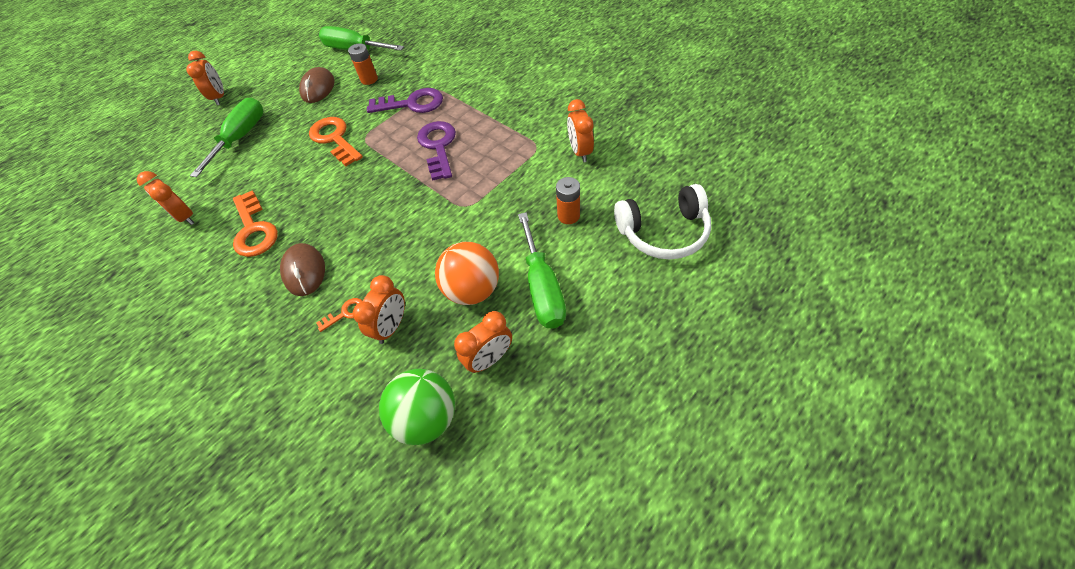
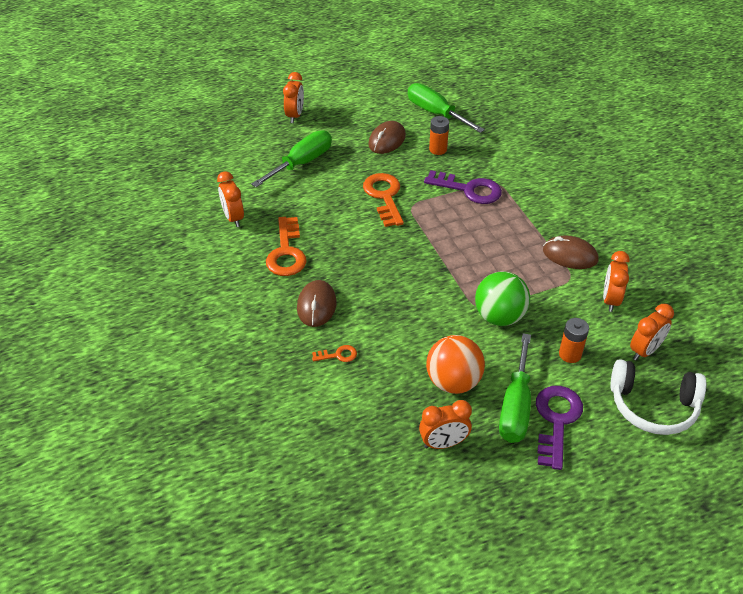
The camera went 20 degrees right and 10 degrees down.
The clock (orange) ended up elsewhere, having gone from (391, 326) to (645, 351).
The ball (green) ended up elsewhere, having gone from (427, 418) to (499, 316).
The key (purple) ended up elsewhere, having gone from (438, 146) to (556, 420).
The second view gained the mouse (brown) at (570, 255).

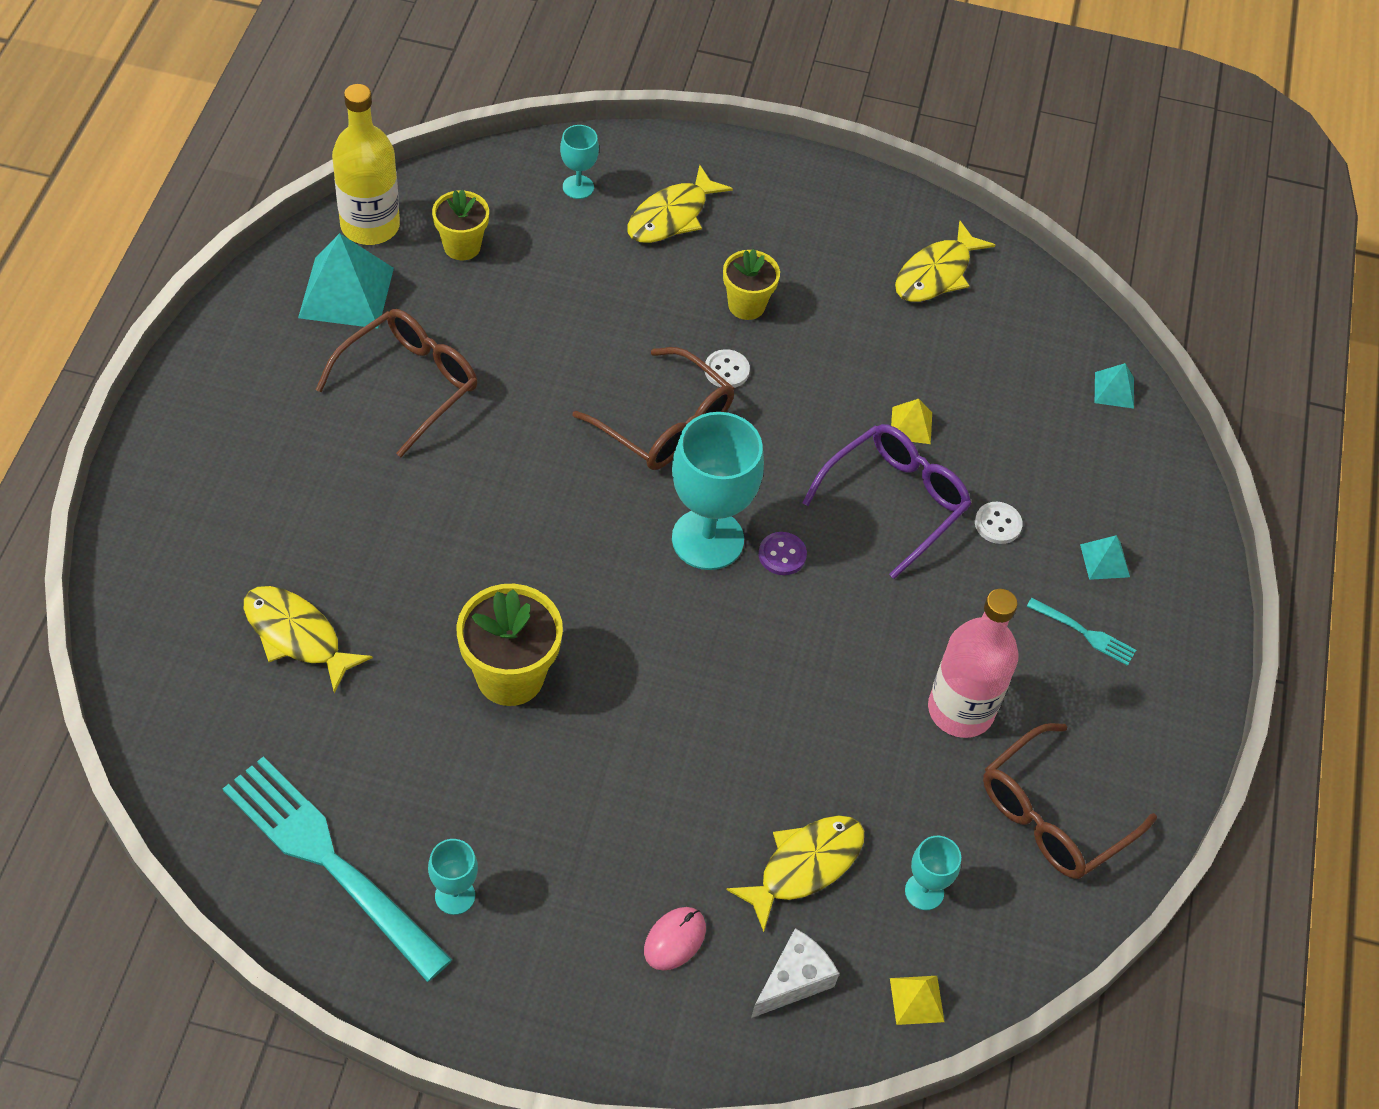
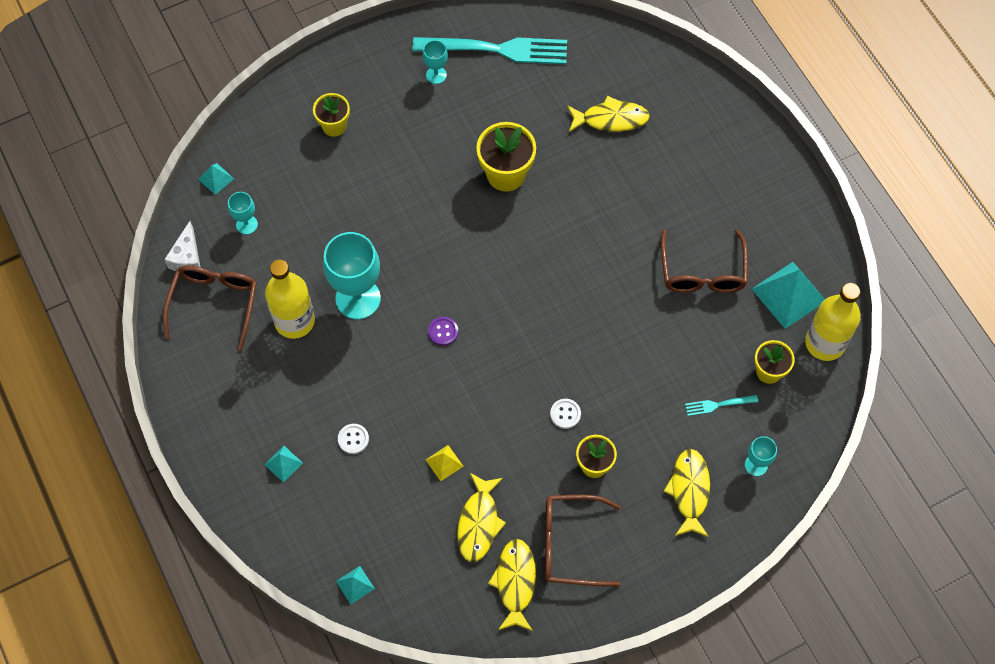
The camera went 145 degrees right and 10 degrees up.
The glasses (brown) ended up elsewhere, having gone from (665, 424) to (570, 544).
Where the mouse (pink) stood at (675, 939), the flower pot (yellow) came to stand at (334, 126).
The goblet (turquoise) ended up elsewhere, having gone from (707, 539) to (358, 298).
The fish (yellow) ended up elsewhere, having gone from (804, 866) to (479, 523).
The cheese (white) ended up elsewhere, having gone from (793, 980) to (187, 257).
The second view lost the glasses (purple) at (895, 501).
What was the pyramid (yellow) at (916, 1000) turned into the pyramid (turquoise) at (216, 178).
What was the bottle (pink) at (960, 710) turned into the bottle (yellow) at (294, 321).
The fork (turquoise) ended up elsewhere, having gone from (1084, 633) to (718, 405).

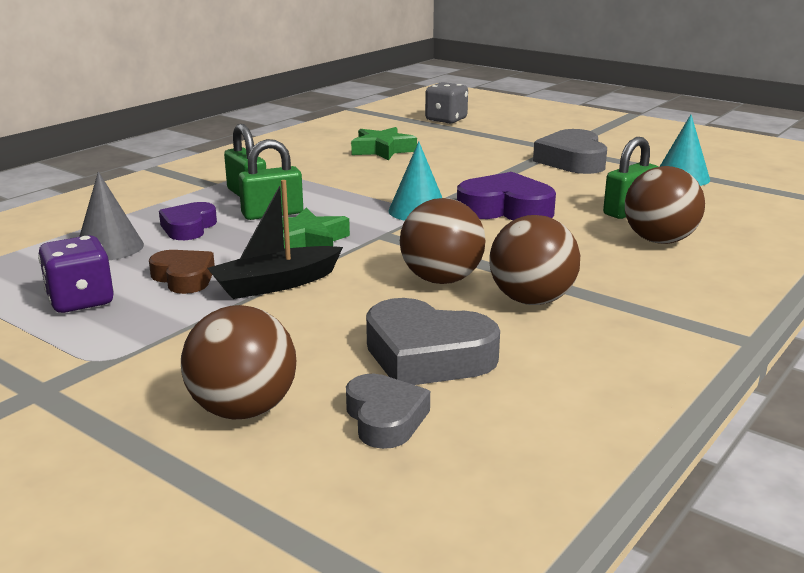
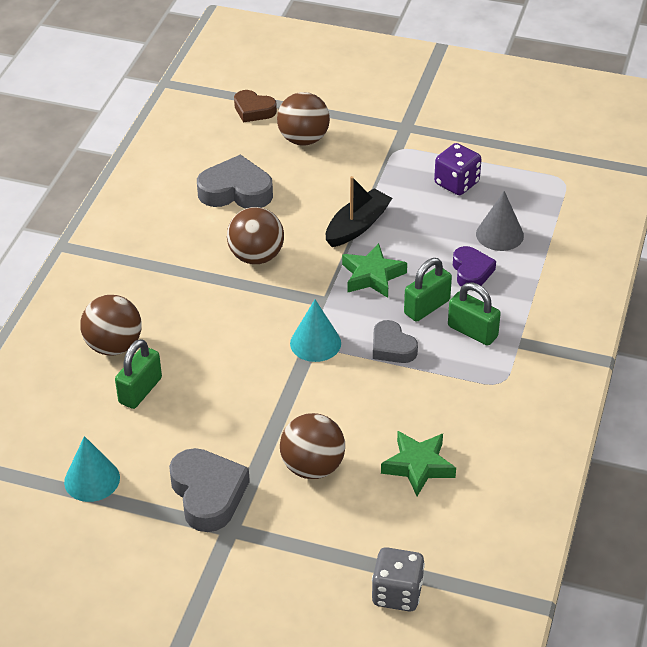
The camera went 160 degrees right and 20 degrees up.
The heart (brown) ended up elsewhere, having gone from (184, 278) to (253, 110).
The heart (grey) ended up elsewhere, having gone from (385, 418) to (392, 347).
The second view lost the heart (purple) at (505, 209).
The ball (brown) ended up elsewhere, having gone from (531, 300) to (312, 467).

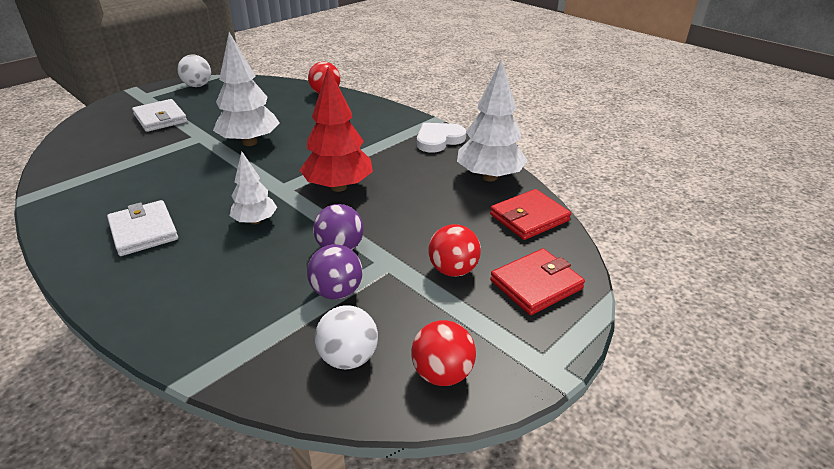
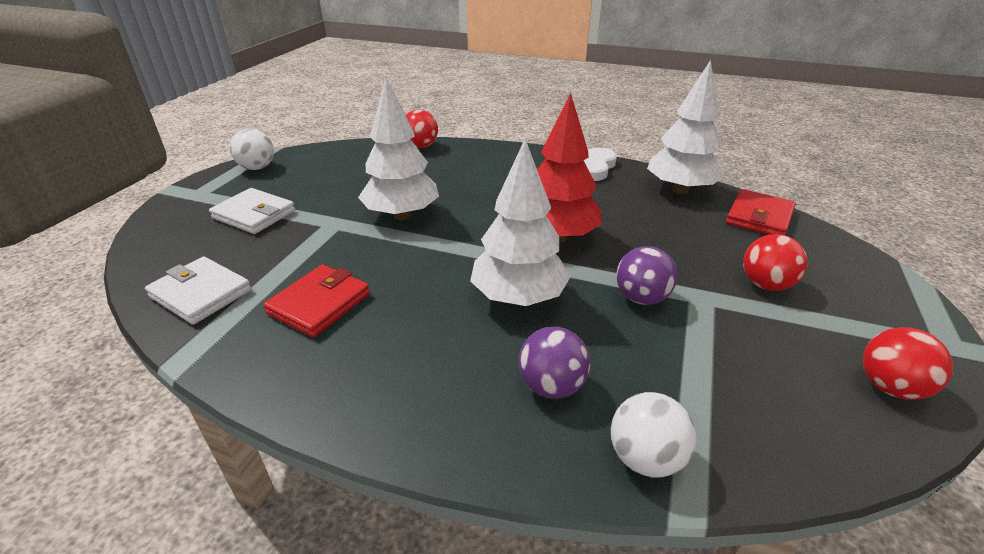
The camera went 25 degrees left and 0 degrees up.
The wallet (white) ended up elsewhere, having gone from (143, 231) to (200, 294).
The size of the tree (white) at (255, 221) changed by a factor of 1.70.
The ball (purple) ended up elsewhere, having gone from (337, 292) to (551, 386).
The ball (white) ended up elsewhere, having gone from (348, 358) to (645, 458).
The wallet (red) ended up elsewhere, having gone from (536, 284) to (319, 304).

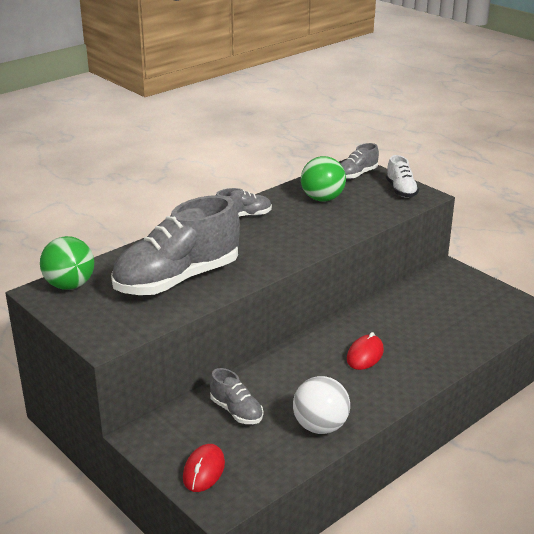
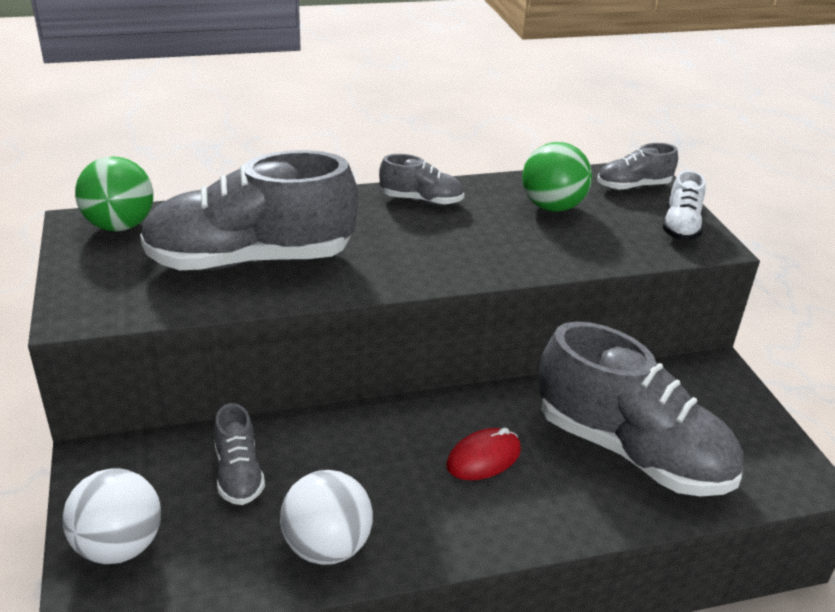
The camera went 25 degrees right and 5 degrees up.
Where the mouse (red) stood at (203, 470), the ball (white) came to stand at (119, 546).
The second view gained the shoe (grey) at (631, 451).

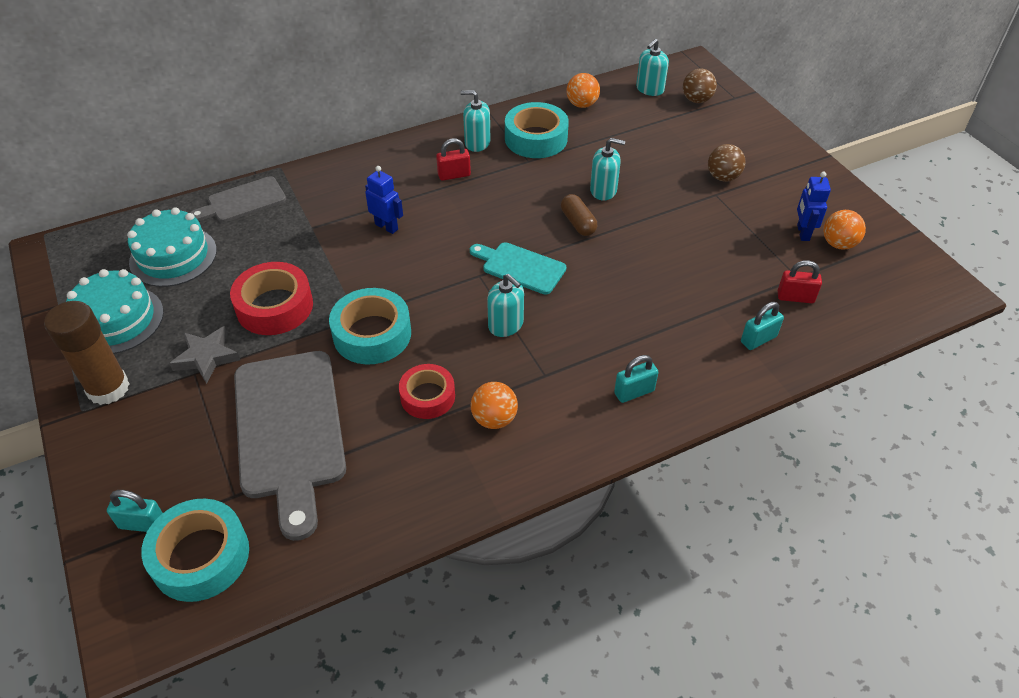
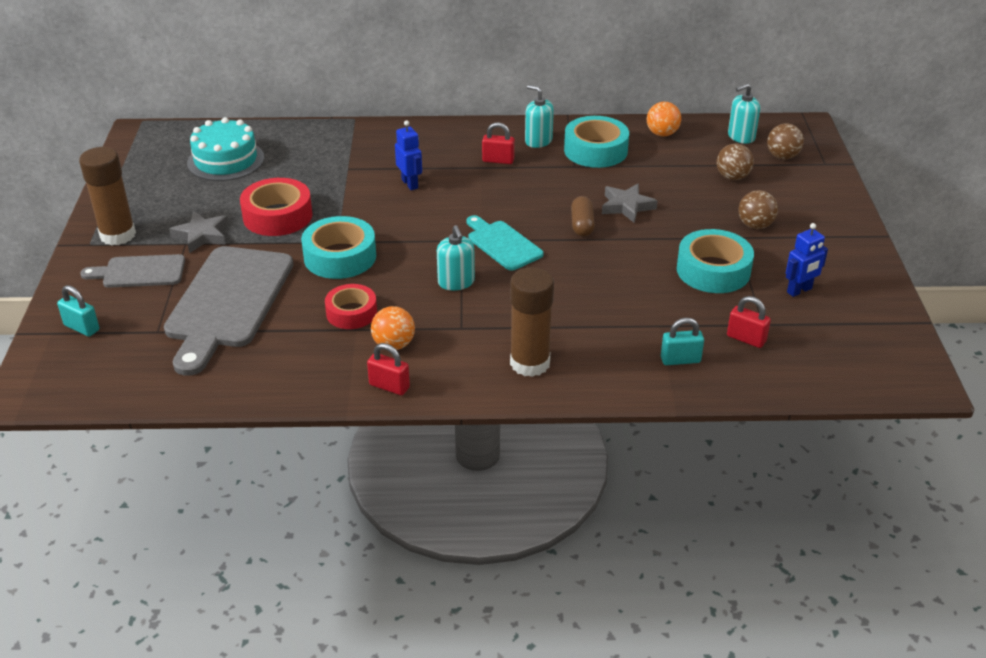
The camera went 25 degrees right and 10 degrees down.
The second view lost the cake (turquoise) at (117, 320).
The tape (turquoise) ended up elsewhere, having gone from (200, 556) to (713, 270).
The cutting board (grey) ended up elsewhere, having gone from (243, 201) to (139, 272).
Where the soap dispenser (turquoise) stood at (603, 190), the star (grey) came to stand at (627, 206).
Where the padlock (turquoise) stood at (634, 392), the glue stick (brown) came to stand at (530, 363).
The robot (blue) at (802, 233) ended up facing another way, 150 degrees counterclockwise from before.
The second view lost the ball (orange) at (838, 244).
The second view gained the padlock (red) at (389, 386).
The second view gained the ball (brown) at (732, 177).

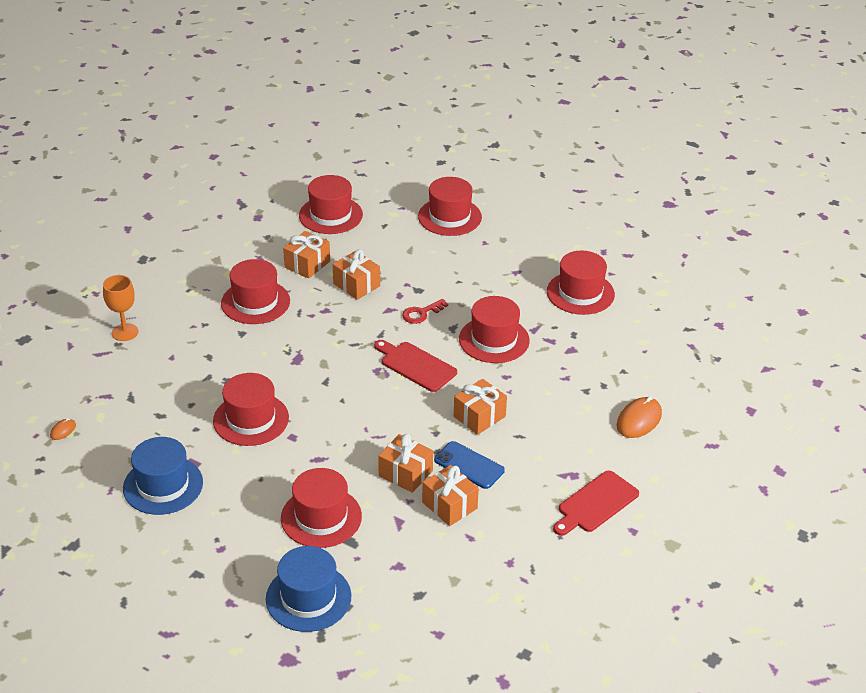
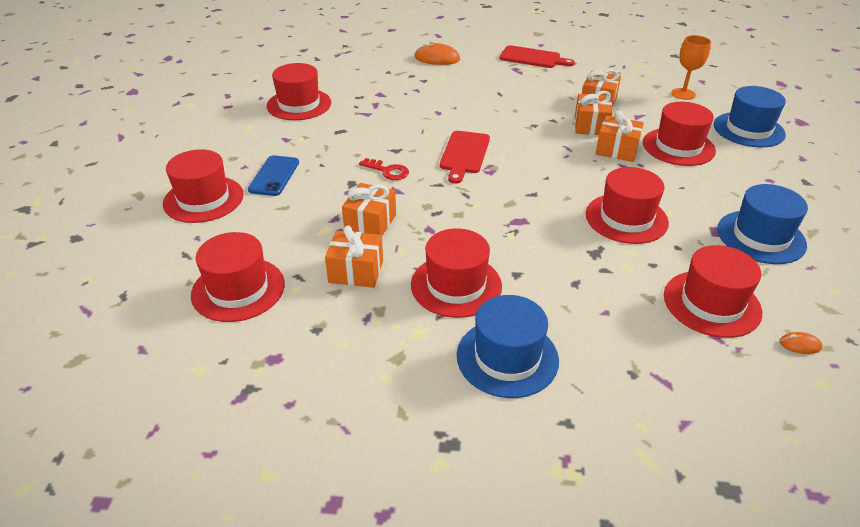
The camera went 115 degrees left and 0 degrees up.
The goblet (orange) ended up elsewhere, having gone from (125, 332) to (683, 94).
The phone (blue) ended up elsewhere, having gone from (469, 465) to (274, 176).
The gift (orange) ended up elsewhere, having gone from (479, 416) to (617, 150).
The hat (red) ended up elsewhere, having gone from (494, 340) to (711, 303).
The second view gained the hat (blue) at (507, 357).

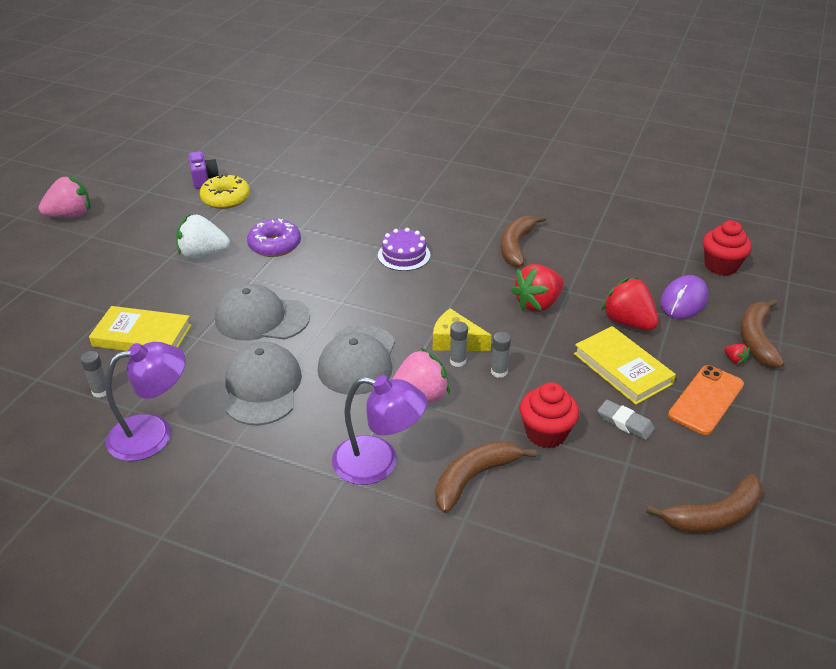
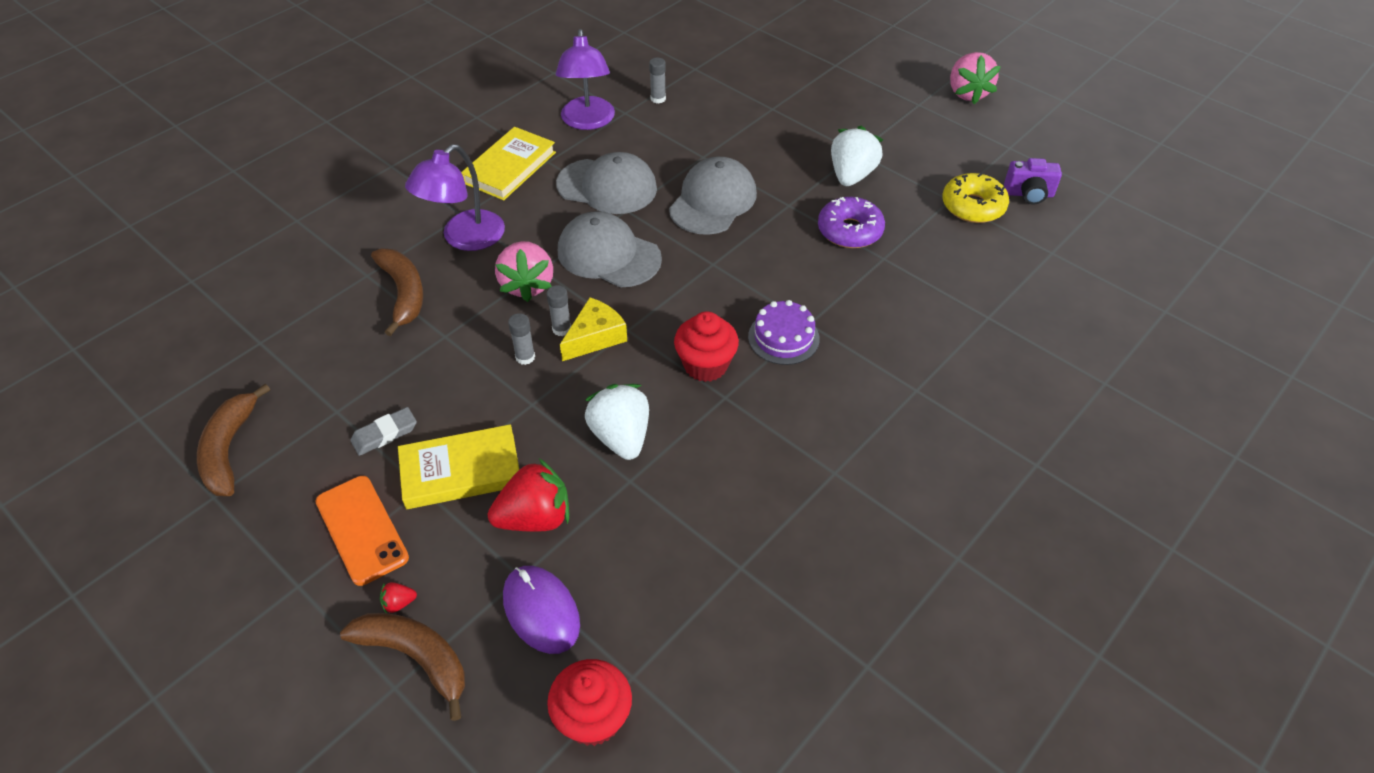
The camera went 110 degrees right and 10 degrees up.
The book (yellow) ended up elsewhere, having gone from (142, 336) to (510, 168).
The second view lost the banana (brown) at (516, 246).
What was the strawberry (red) at (538, 304) turned into the strawberry (white) at (621, 437).
The cupcake (red) ended up elsewhere, having gone from (546, 433) to (705, 365).

